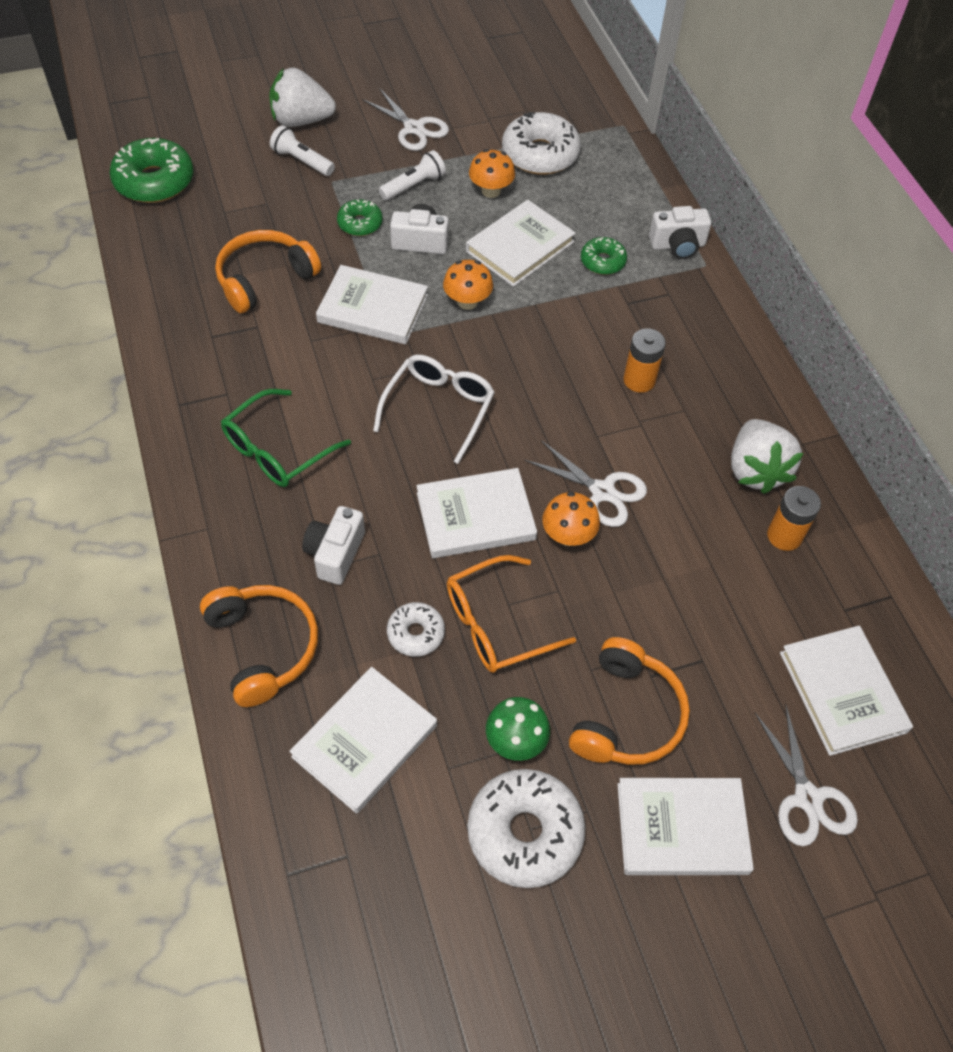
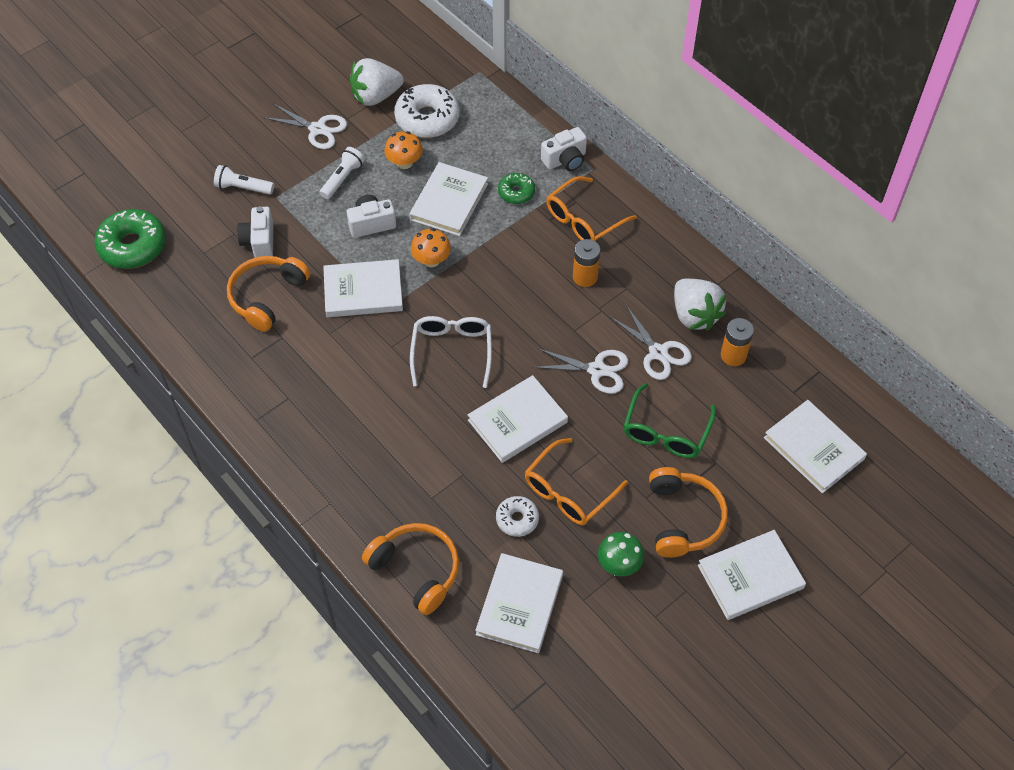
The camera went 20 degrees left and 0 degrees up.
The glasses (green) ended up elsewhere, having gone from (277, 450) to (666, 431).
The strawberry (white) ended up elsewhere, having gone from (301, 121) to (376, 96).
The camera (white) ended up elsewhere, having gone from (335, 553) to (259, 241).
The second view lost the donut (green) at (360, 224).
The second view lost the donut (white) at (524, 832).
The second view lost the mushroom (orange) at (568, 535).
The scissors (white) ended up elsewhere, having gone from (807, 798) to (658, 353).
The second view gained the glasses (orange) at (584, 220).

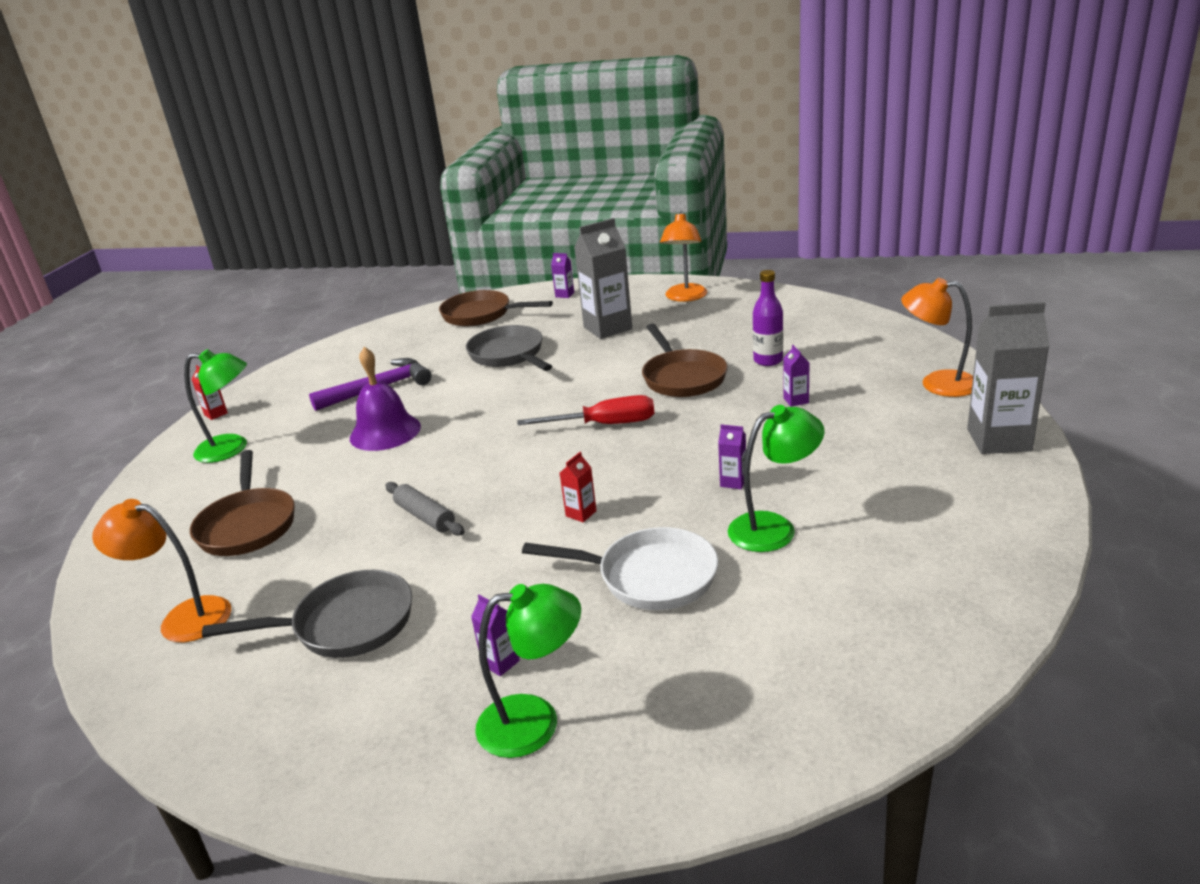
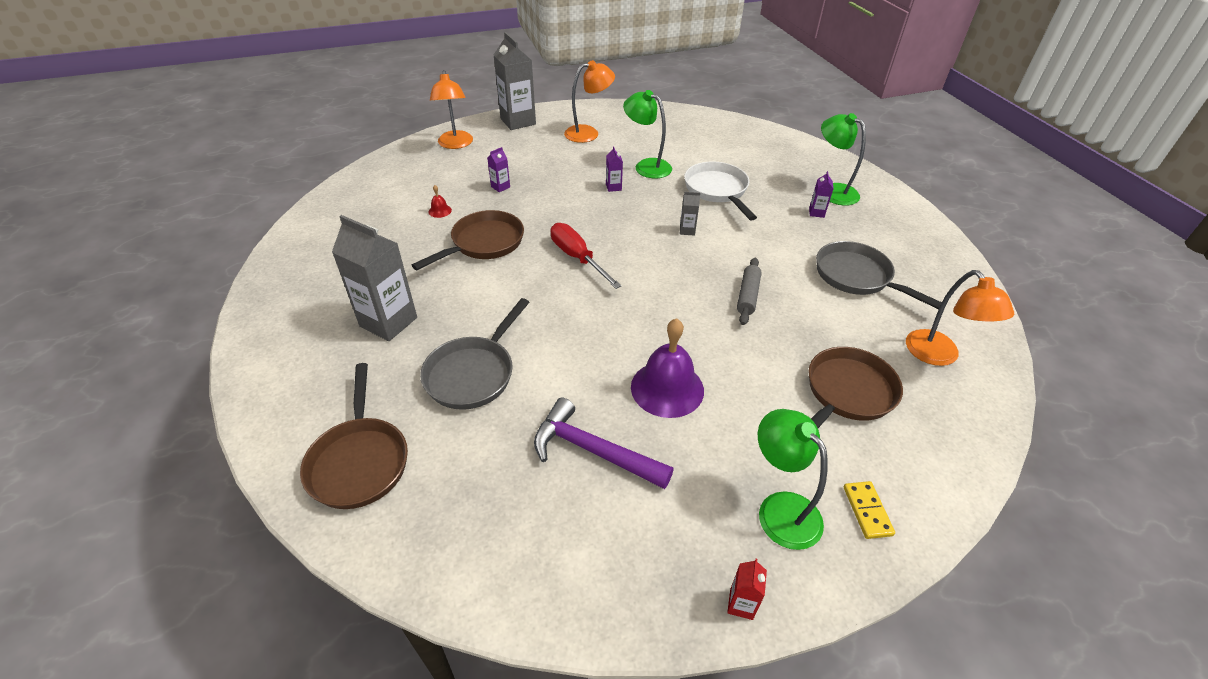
The camera went 125 degrees left and 15 degrees up.
The second view lost the carton (purple) at (564, 295).
What was the carton (red) at (581, 513) turned into the carton (grey) at (687, 230).
The lamp (orange) ended up elsewhere, having gone from (685, 297) to (588, 133).
Where the bottle (purple) stood at (768, 360), the bell (red) came to stand at (440, 211).
The second view gained the domino (yellow) at (867, 511).

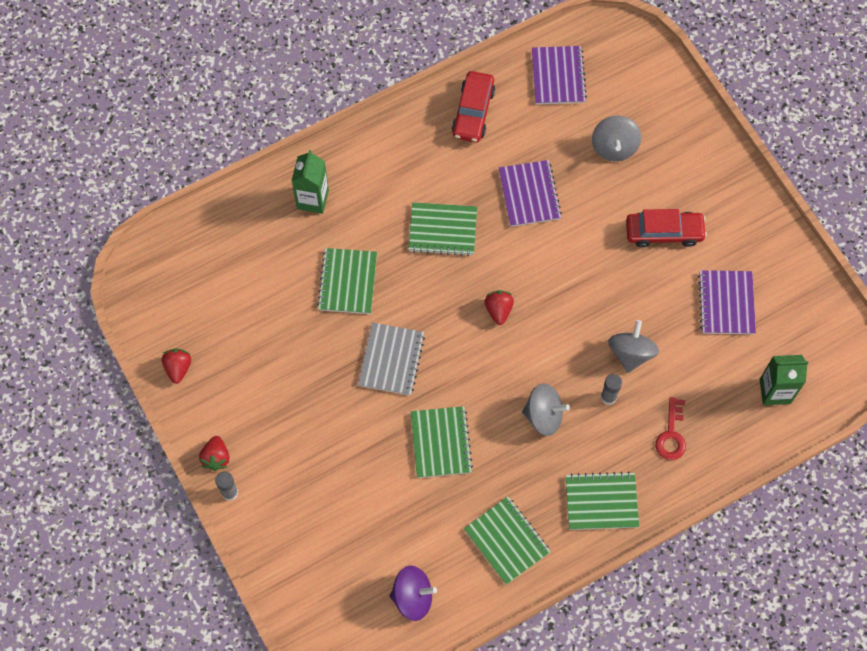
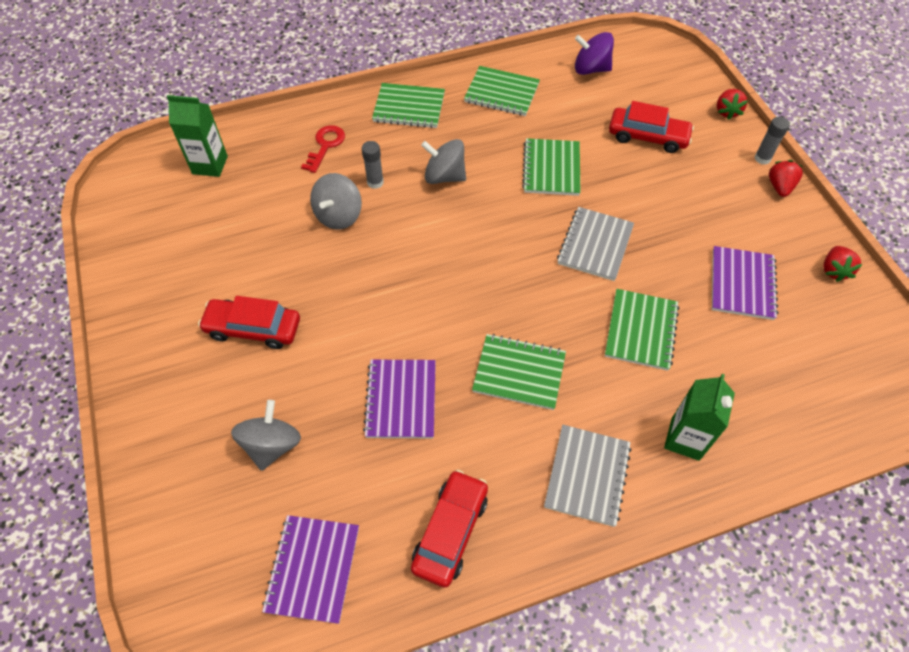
The camera went 170 degrees left and 10 degrees down.
The notebook (green) at (507, 541) ended up facing another way, 45 degrees counterclockwise from before.
The strawberry (red) ended up elsewhere, having gone from (498, 310) to (727, 111).
The notebook (purple) ended up elsewhere, having gone from (726, 303) to (742, 284).
The second view gained the notebook (grey) at (587, 476).
The second view gained the car (red) at (648, 136).

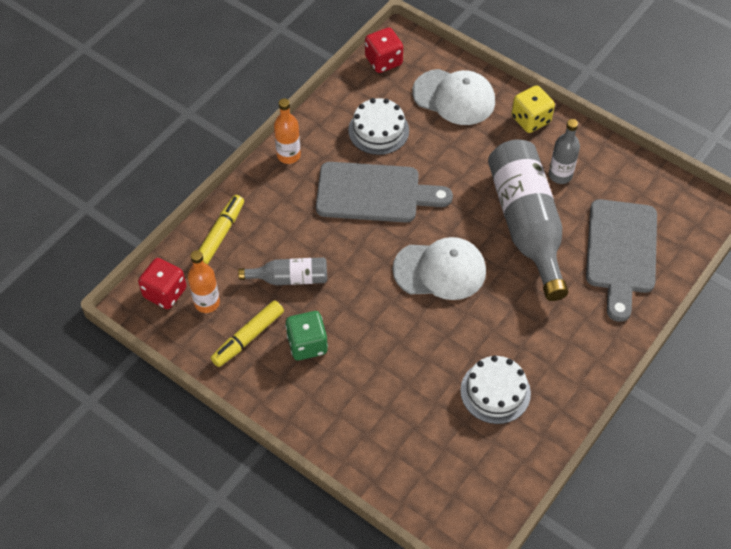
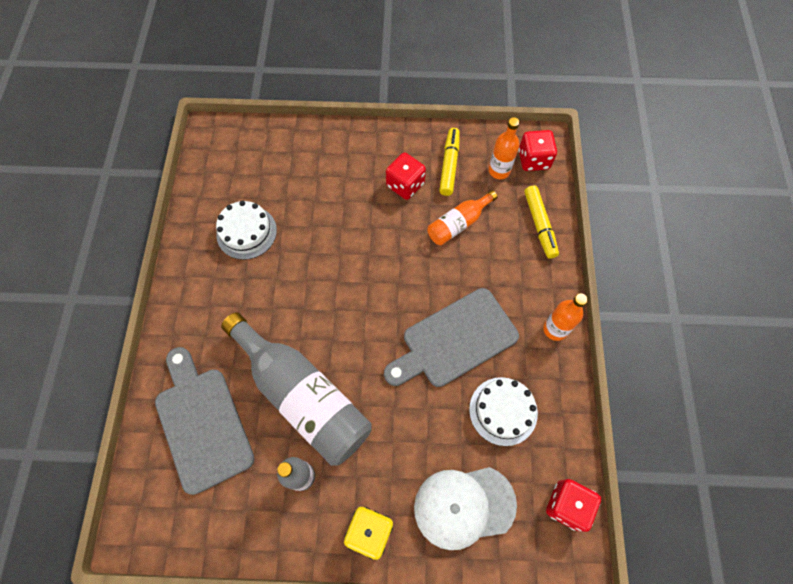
The camera went 145 degrees right and 10 degrees up.
What was the bottle (grey) at (290, 278) turned into the bottle (orange) at (458, 224).
What was the dice (green) at (307, 344) turned into the dice (red) at (405, 185).
The second view lost the cap (white) at (440, 270).

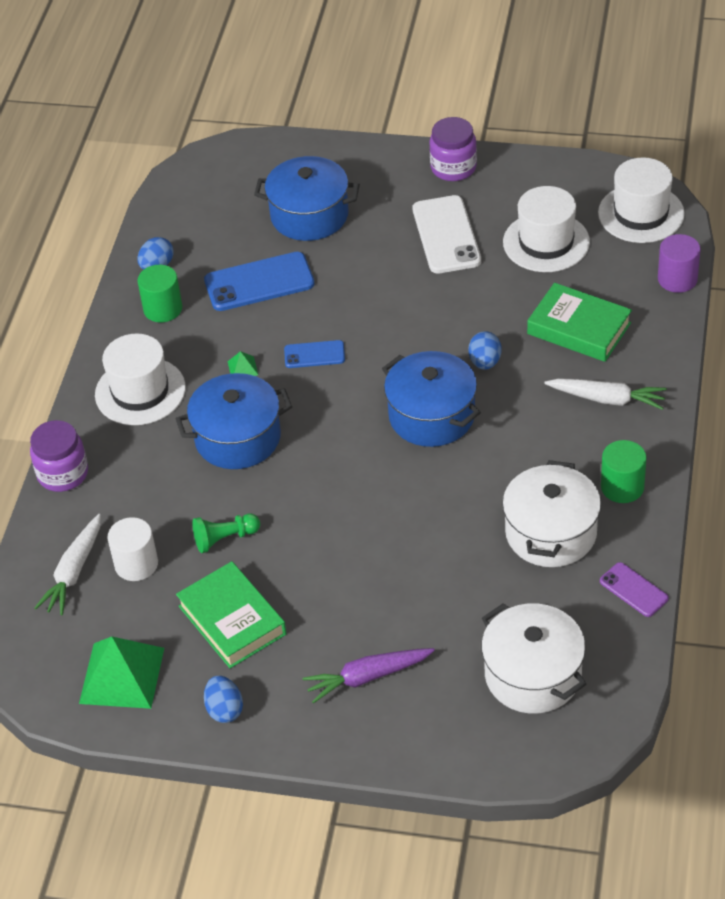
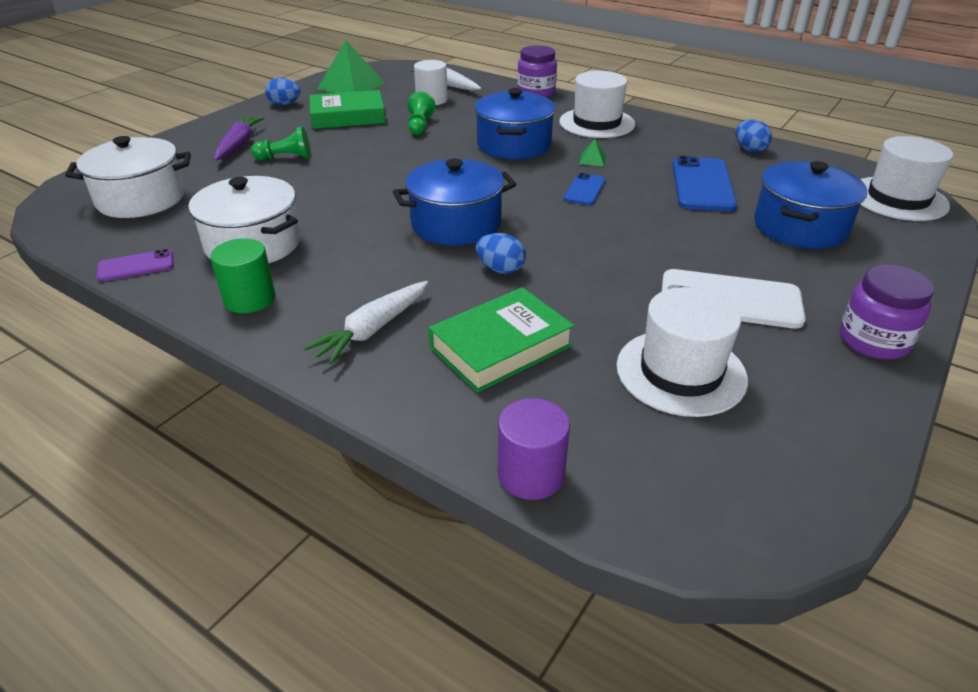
The camera went 110 degrees right and 10 degrees down.
The second view lost the cylinder (green) at (163, 309).
The hat (white) ended up elsewhere, having gone from (641, 213) to (898, 199).
The second view gained the pawn (green) at (286, 158).

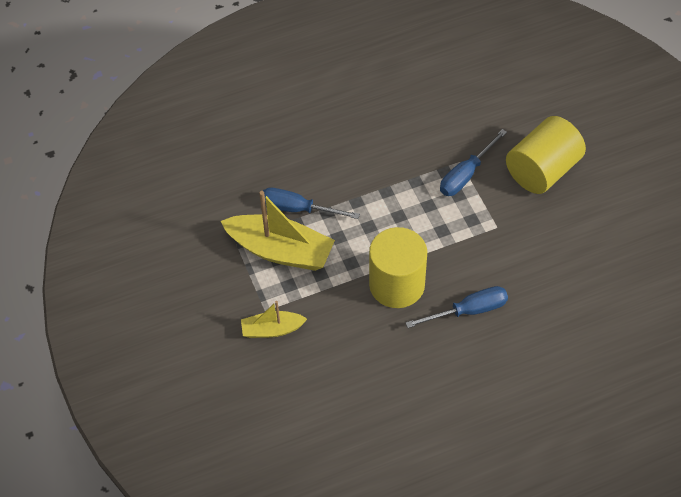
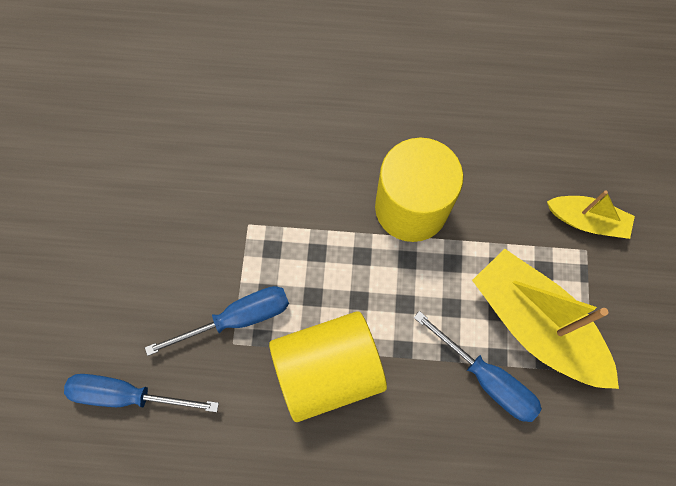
The camera went 155 degrees left and 15 degrees up.
The screwdriver (blue) ended up elsewhere, having gone from (468, 311) to (128, 395).
The cylinder (yellow) ended up elsewhere, having gone from (542, 170) to (328, 370).

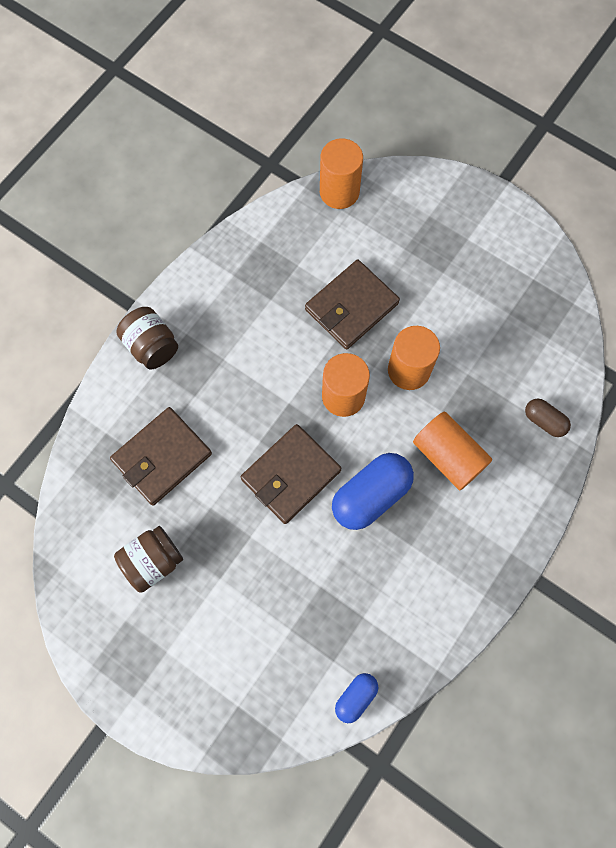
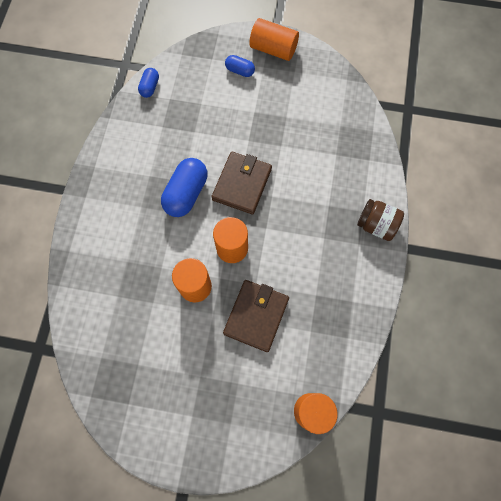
The camera went 155 degrees right and 0 degrees up.
The second view lost the wallet (brown) at (162, 457).
The second view lost the jar (brown) at (153, 561).
The cylinder (orange) ended up elsewhere, having gone from (448, 456) to (273, 49).
The second view lost the capsule (brown) at (544, 421).
The second view gained the capsule (blue) at (240, 71).

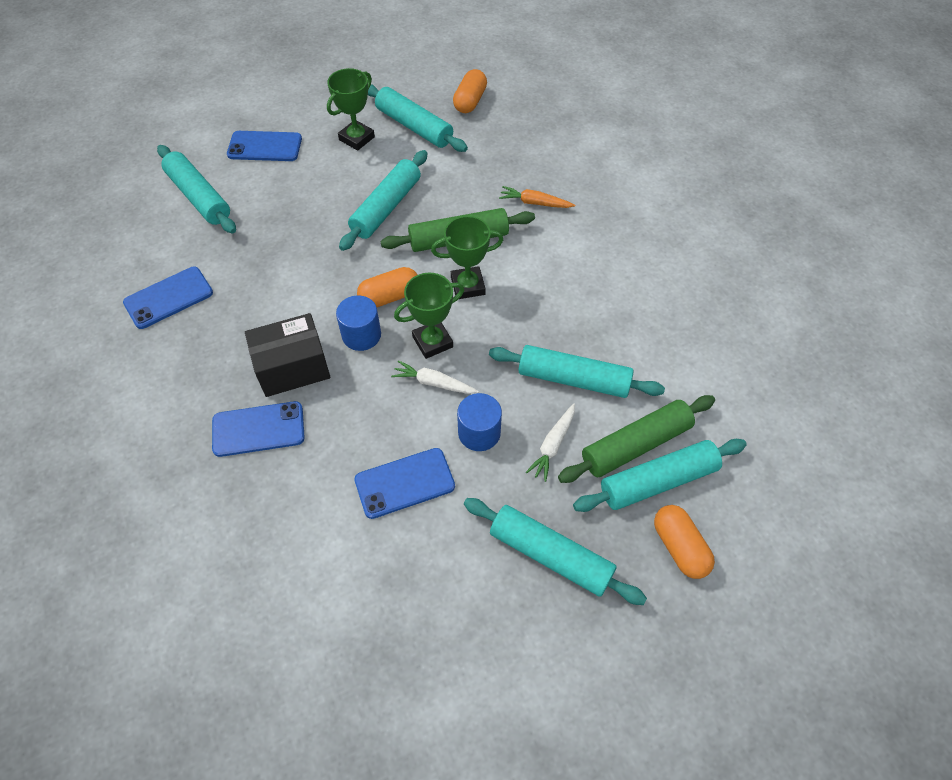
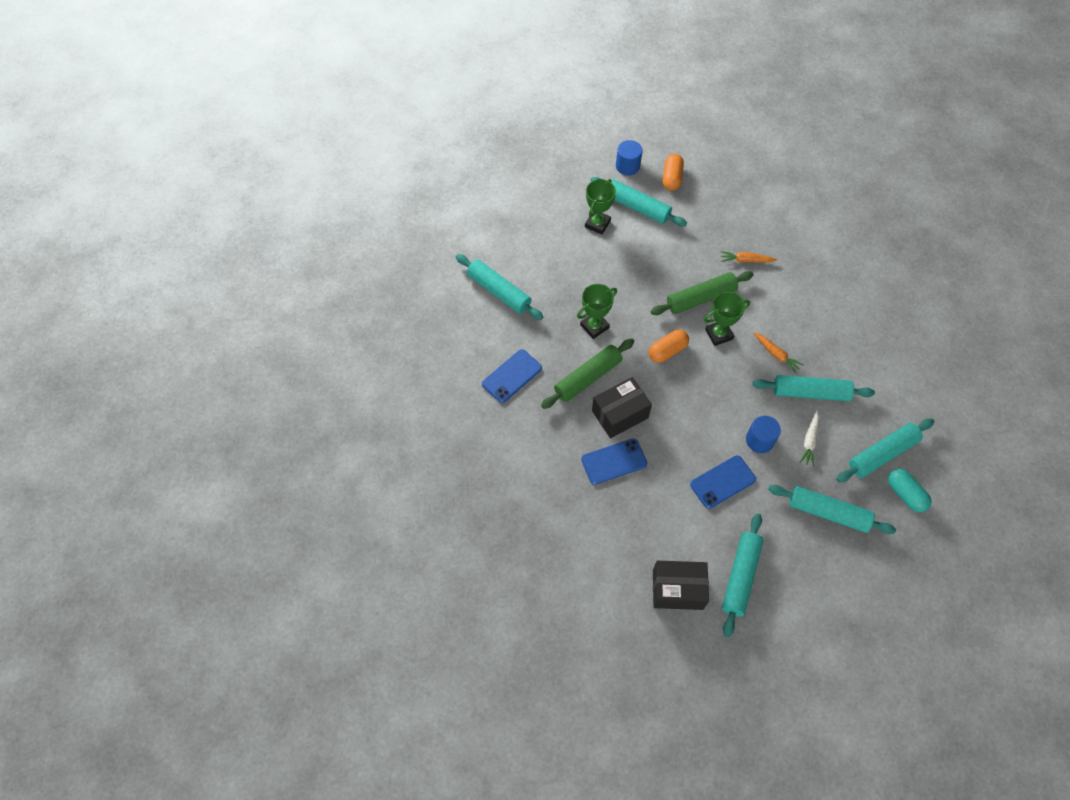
The camera went 10 degrees left and 5 degrees up.
The second view lost the phone (blue) at (265, 147).
The cylinder (blue) ended up elsewhere, having gone from (361, 335) to (627, 166).
The rolling pin (turquoise) ended up elsewhere, having gone from (386, 207) to (740, 576).
The second view lost the carrot (white) at (434, 383).
The trophy (green) ended up elsewhere, having gone from (432, 342) to (594, 326).
The rolling pin (green) ended up elsewhere, having gone from (635, 445) to (587, 377).
What was the capsule (orange) at (679, 547) turned into the capsule (turquoise) at (905, 494).
The second view gained the box (black) at (677, 590).
The second view gained the carrot (orange) at (776, 354).

